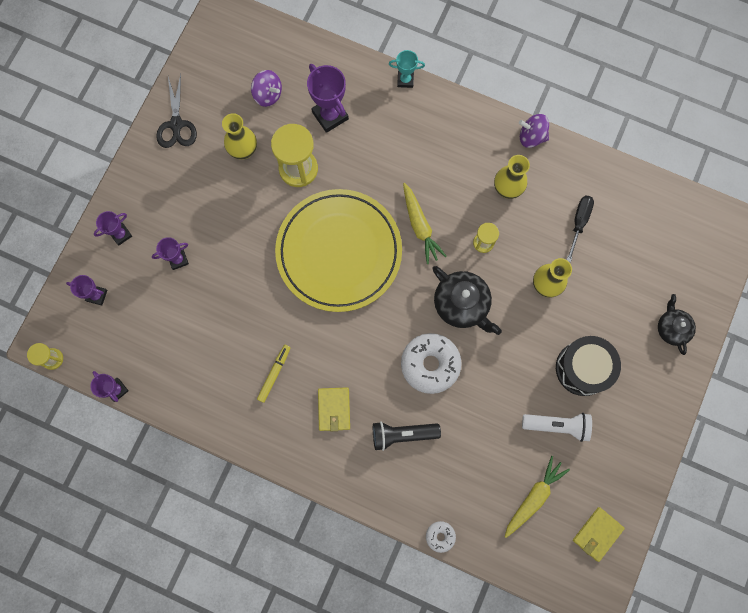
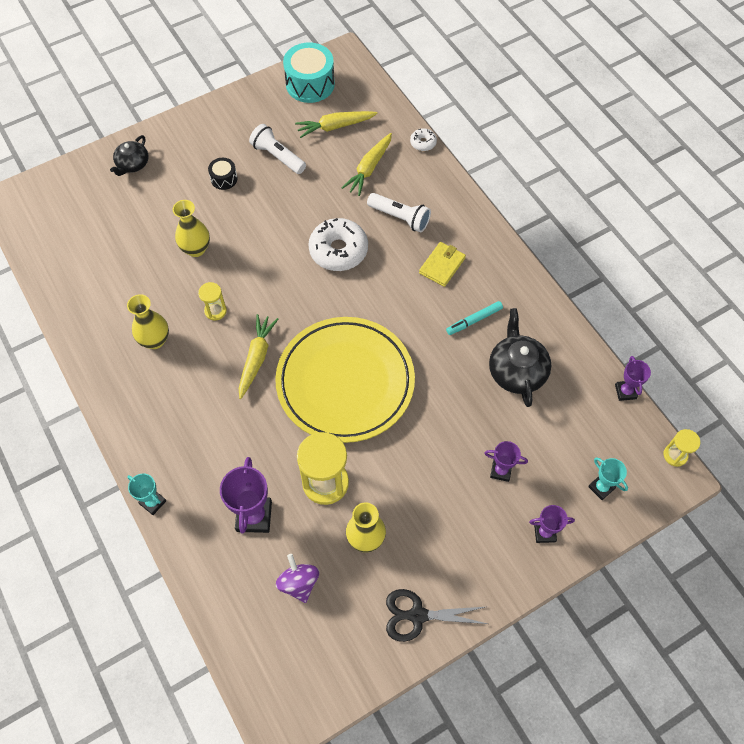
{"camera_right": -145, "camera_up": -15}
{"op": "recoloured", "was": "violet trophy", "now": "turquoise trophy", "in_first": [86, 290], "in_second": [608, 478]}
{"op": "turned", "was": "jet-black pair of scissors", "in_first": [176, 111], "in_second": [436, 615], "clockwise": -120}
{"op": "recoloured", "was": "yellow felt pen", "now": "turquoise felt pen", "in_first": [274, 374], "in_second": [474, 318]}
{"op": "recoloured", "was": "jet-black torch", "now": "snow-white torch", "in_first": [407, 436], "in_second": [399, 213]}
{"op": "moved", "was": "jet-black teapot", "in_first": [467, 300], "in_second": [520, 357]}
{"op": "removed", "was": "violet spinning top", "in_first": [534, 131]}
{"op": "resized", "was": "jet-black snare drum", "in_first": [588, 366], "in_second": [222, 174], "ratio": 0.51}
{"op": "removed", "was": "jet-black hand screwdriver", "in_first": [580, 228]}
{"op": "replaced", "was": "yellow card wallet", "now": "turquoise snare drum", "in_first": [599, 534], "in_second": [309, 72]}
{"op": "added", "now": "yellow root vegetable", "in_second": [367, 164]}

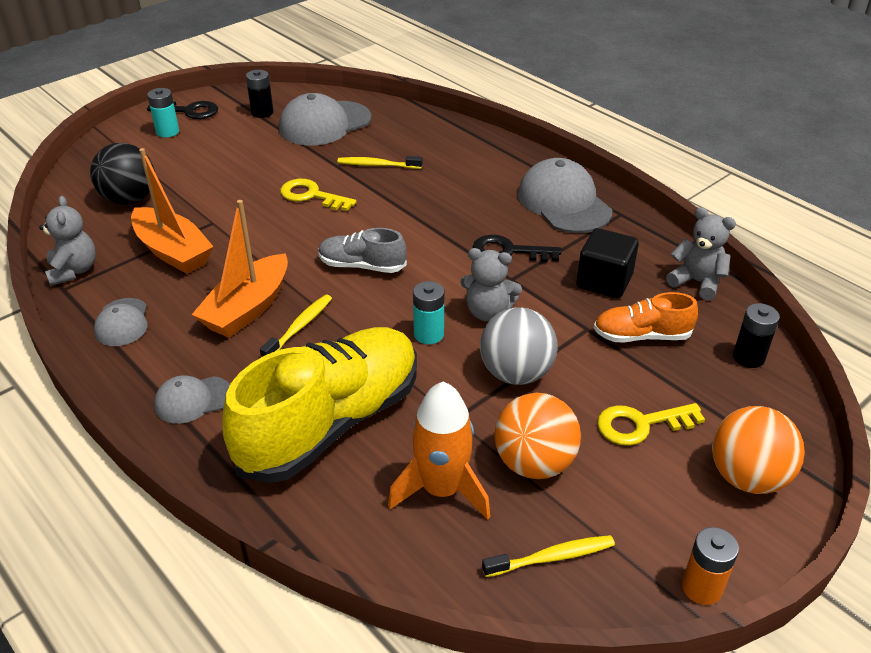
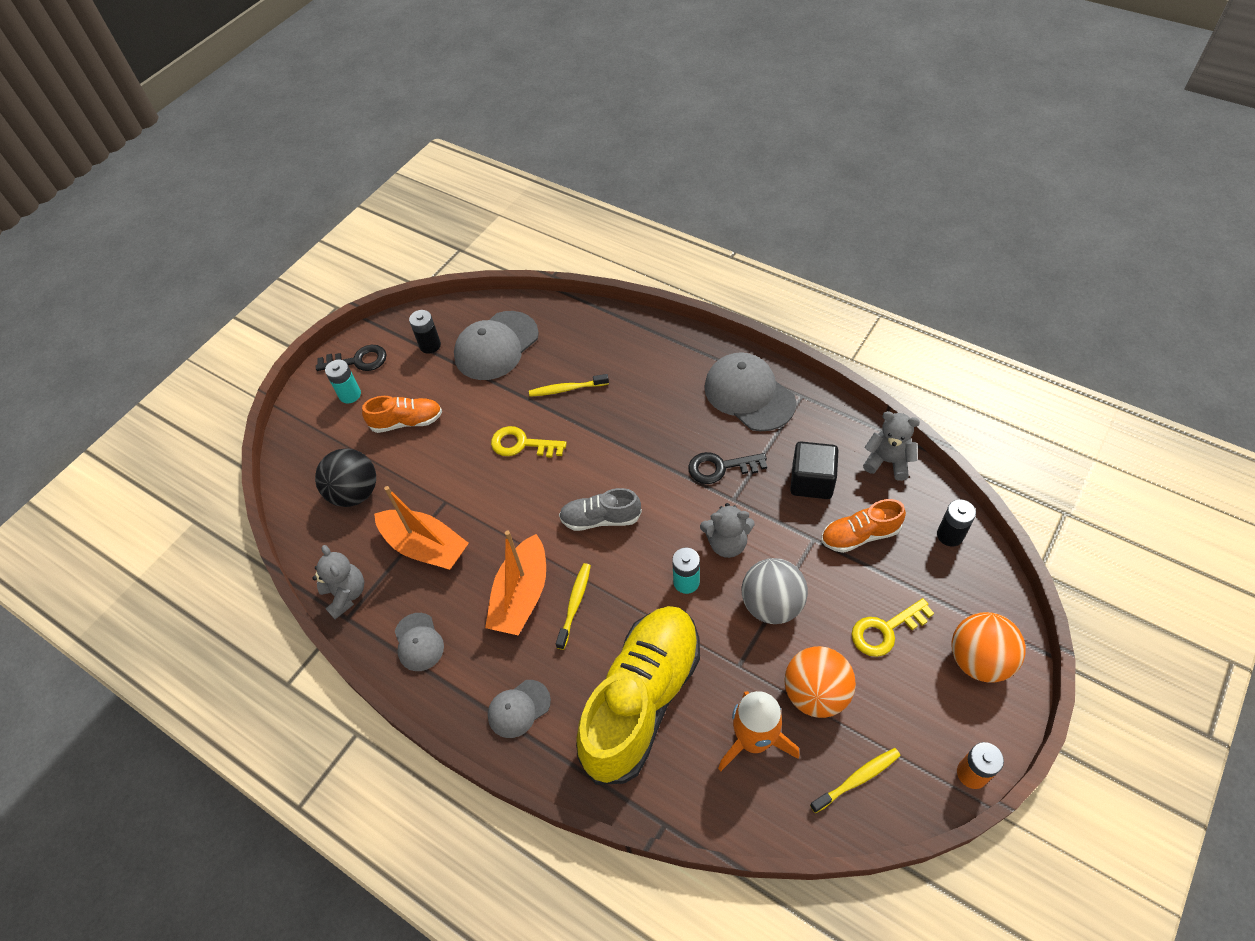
{"camera_right": -10, "camera_up": 15}
{"op": "added", "now": "bright orange sneaker", "in_second": [402, 414]}

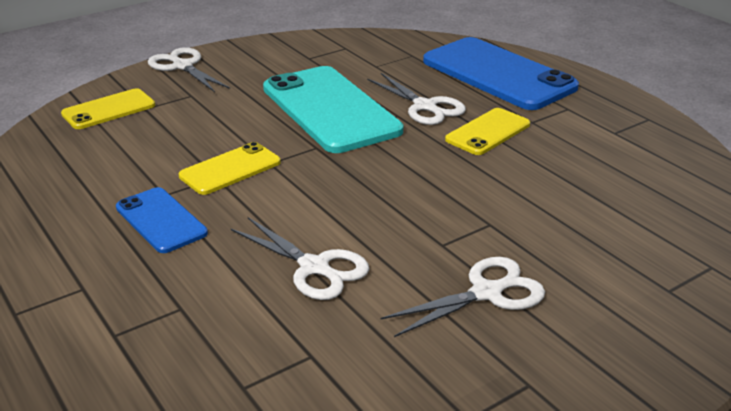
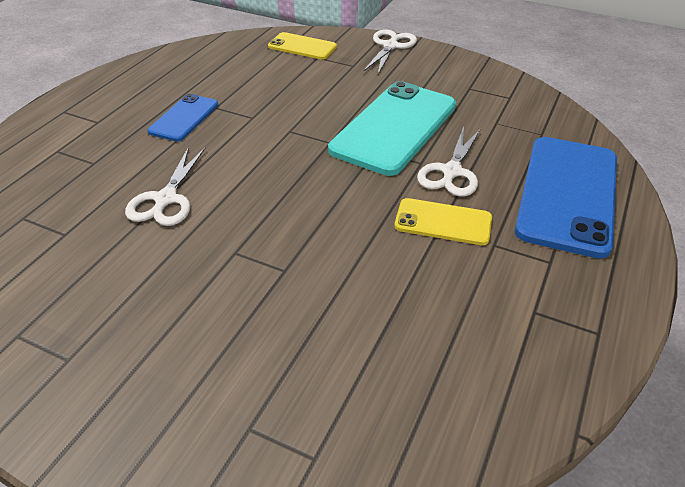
{"camera_right": 60, "camera_up": 10}
{"op": "removed", "was": "yellow phone", "in_first": [230, 168]}
{"op": "removed", "was": "snow-white pair of scissors", "in_first": [463, 297]}

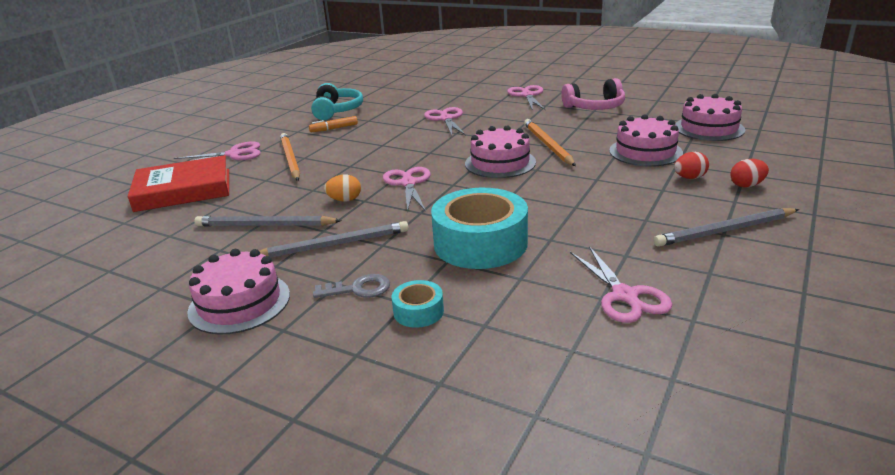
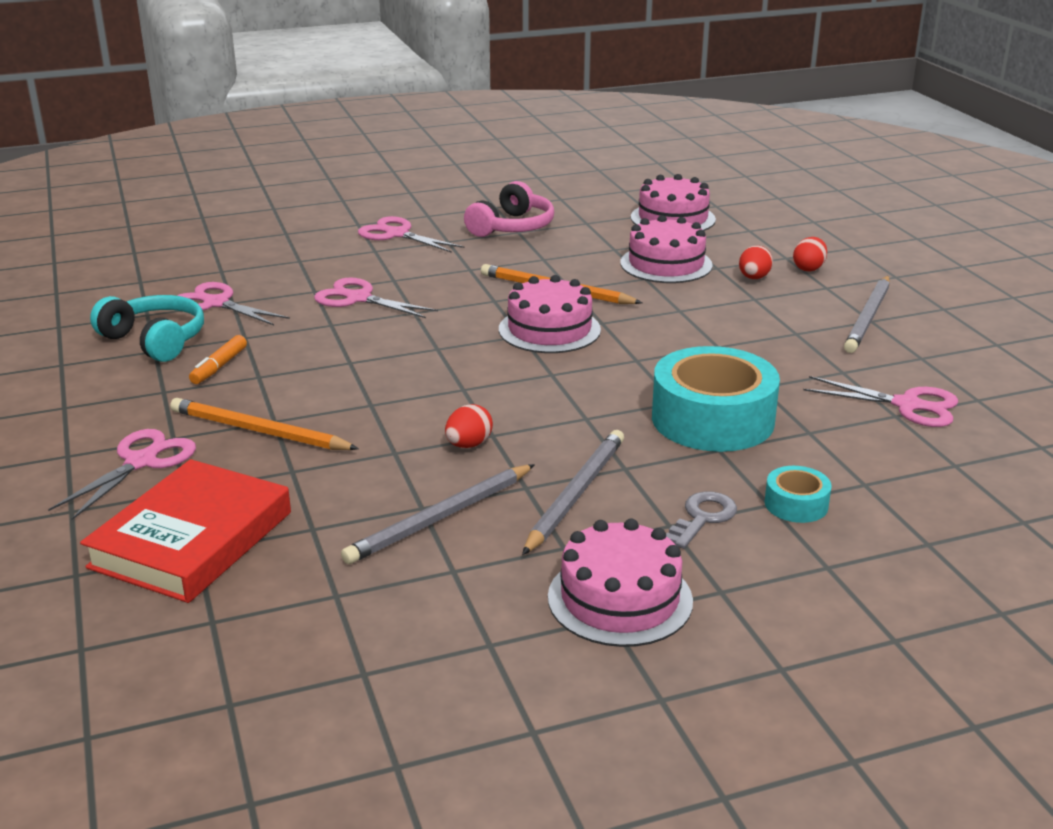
{"camera_right": -50, "camera_up": 0}
{"op": "recoloured", "was": "bright orange egg shape", "now": "scarlet egg shape", "in_first": [342, 188], "in_second": [469, 426]}
{"op": "moved", "was": "pink pair of scissors", "in_first": [407, 189], "in_second": [233, 304]}

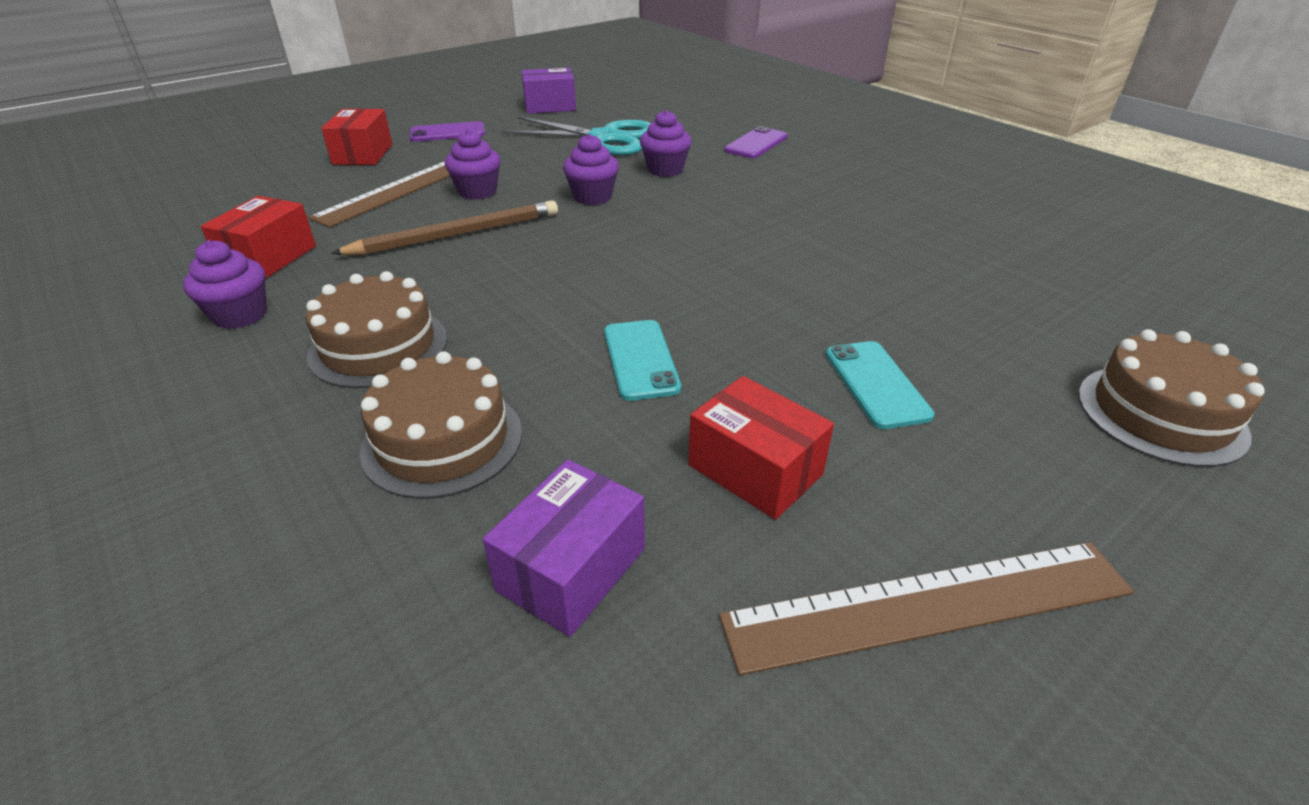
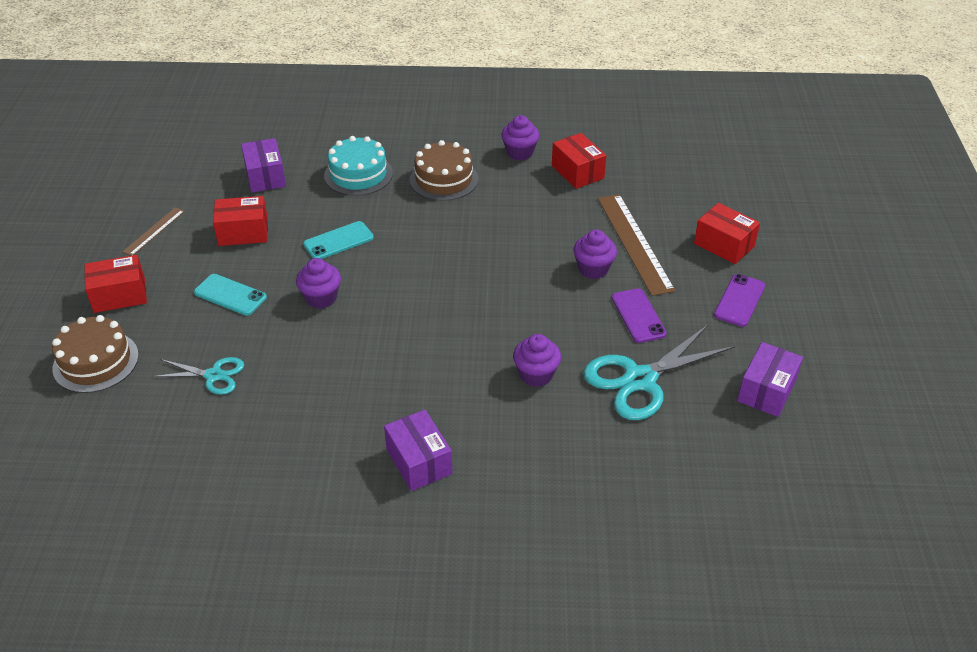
{"camera_right": 130, "camera_up": 5}
{"op": "removed", "was": "dark brown lead pencil", "in_first": [444, 227]}
{"op": "recoloured", "was": "dark brown gateau", "now": "turquoise gateau", "in_first": [441, 425], "in_second": [358, 166]}
{"op": "moved", "was": "violet fairy cake", "in_first": [591, 169], "in_second": [318, 283]}
{"op": "turned", "was": "turquoise phone", "in_first": [642, 360], "in_second": [338, 240], "clockwise": -60}
{"op": "resized", "was": "dark brown ruler", "in_first": [926, 609], "in_second": [153, 231], "ratio": 0.52}
{"op": "moved", "was": "violet phone", "in_first": [756, 142], "in_second": [639, 315]}
{"op": "added", "now": "scarlet package", "in_second": [115, 284]}
{"op": "added", "now": "turquoise pair of scissors", "in_second": [198, 376]}
{"op": "added", "now": "violet package", "in_second": [418, 450]}

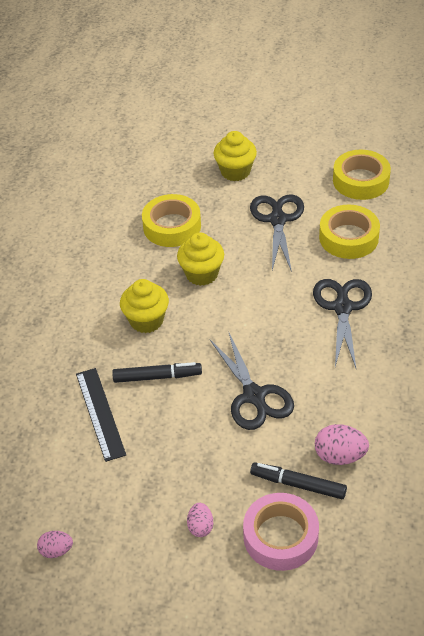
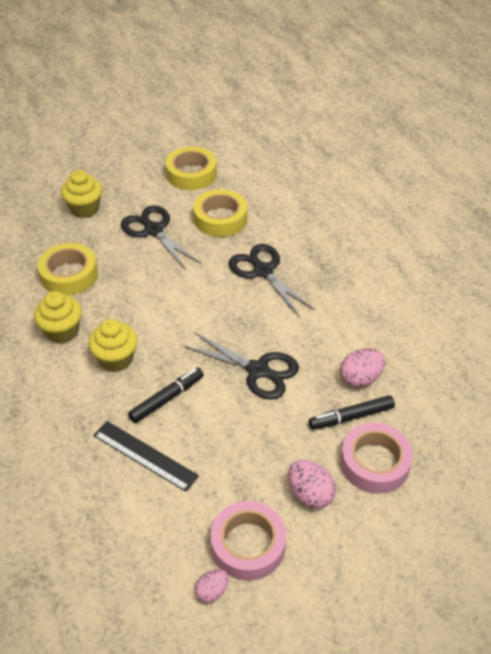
{"camera_right": -40, "camera_up": 0}
{"op": "moved", "was": "yellow fairy cake", "in_first": [200, 259], "in_second": [58, 317]}
{"op": "resized", "was": "pink egg shape", "in_first": [200, 520], "in_second": [312, 484], "ratio": 1.59}
{"op": "added", "now": "pink roll of tape", "in_second": [248, 541]}

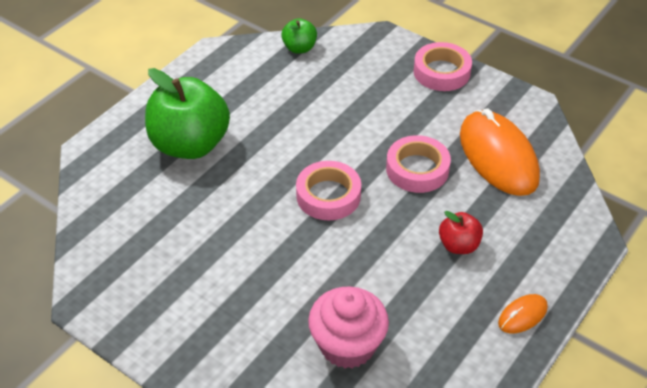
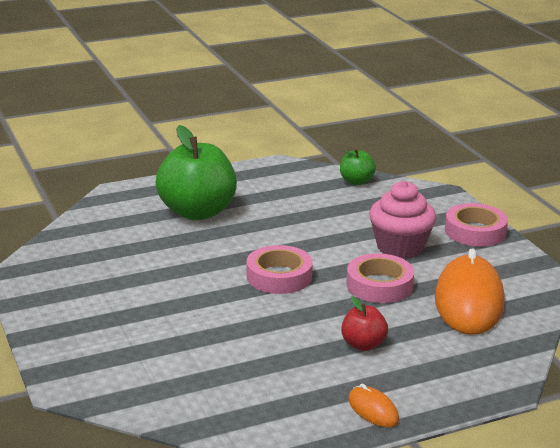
{"camera_right": 30, "camera_up": -20}
{"op": "moved", "was": "pink fairy cake", "in_first": [348, 327], "in_second": [402, 220]}
{"op": "turned", "was": "bright orange computer mouse", "in_first": [523, 313], "in_second": [373, 405], "clockwise": 60}

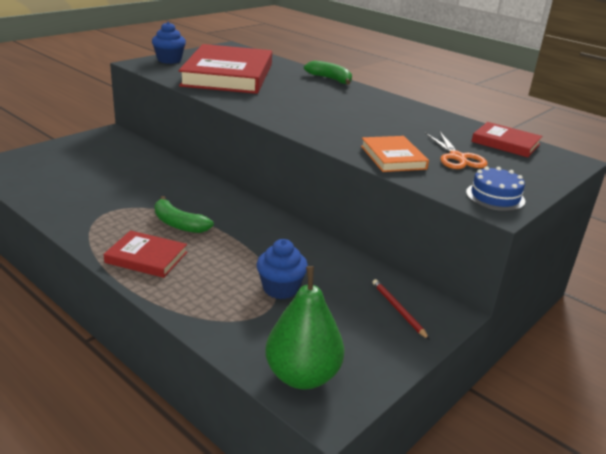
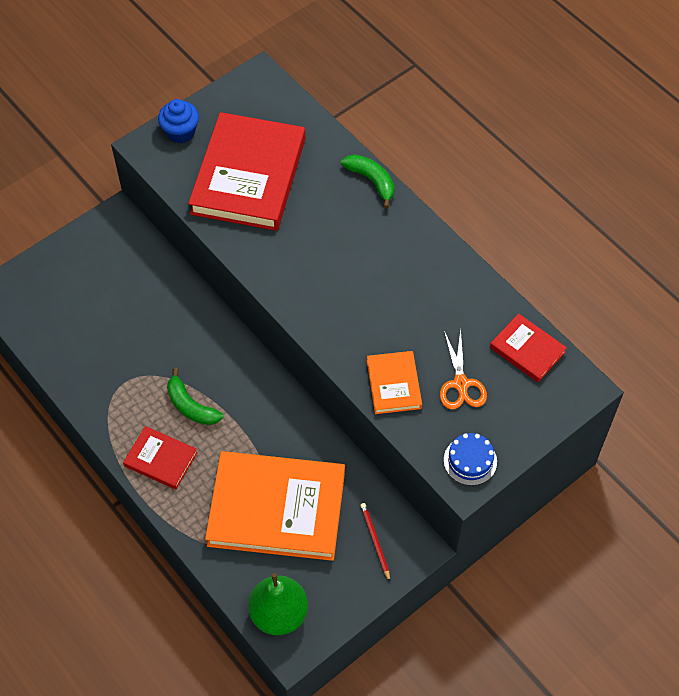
{"camera_right": 10, "camera_up": 30}
{"op": "replaced", "was": "blue fairy cake", "now": "bright orange book", "in_first": [282, 269], "in_second": [275, 506]}

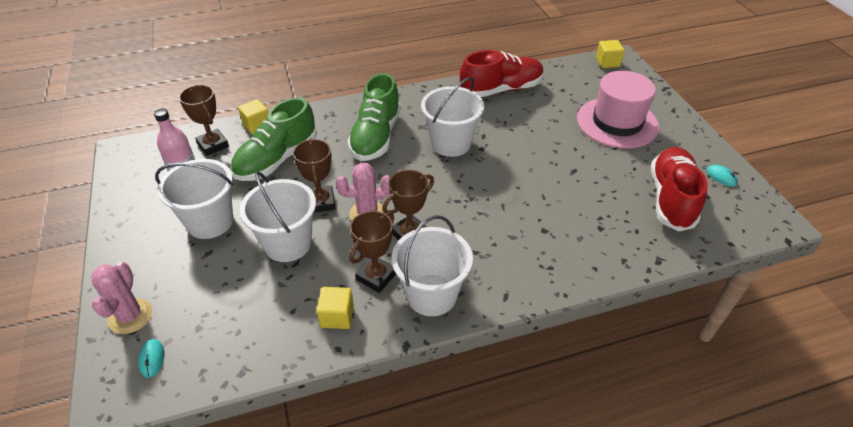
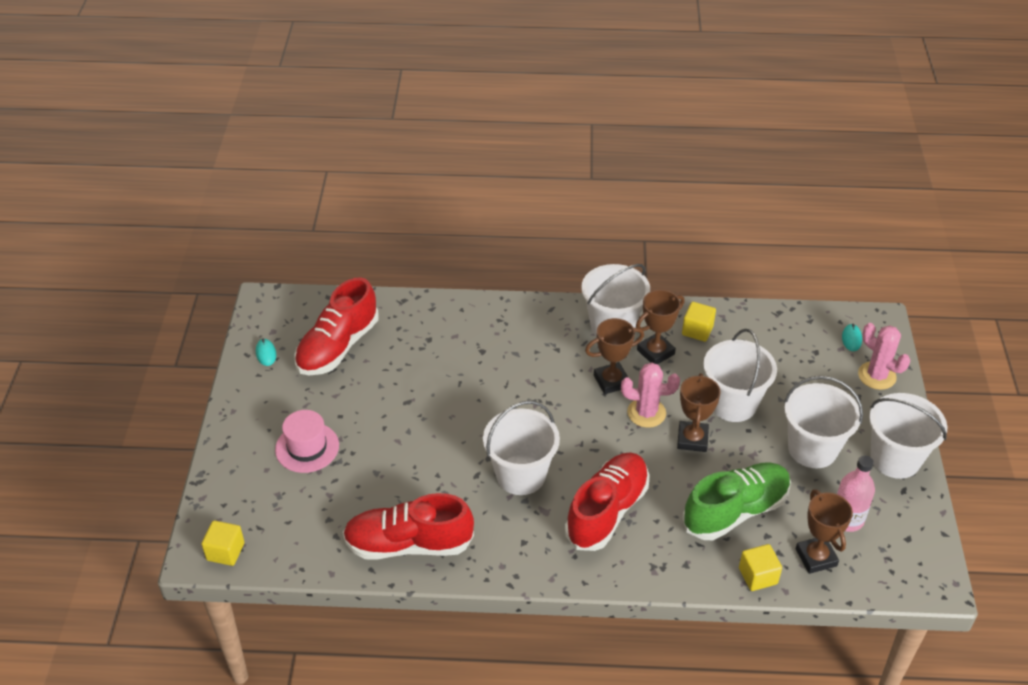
{"camera_right": -160, "camera_up": 0}
{"op": "turned", "was": "pink cactus", "in_first": [121, 298], "in_second": [884, 356], "clockwise": -60}
{"op": "recoloured", "was": "emerald sneaker", "now": "scarlet sneaker", "in_first": [374, 117], "in_second": [607, 501]}
{"op": "resized", "was": "pink tall hat", "in_first": [618, 109], "in_second": [307, 441], "ratio": 0.63}
{"op": "added", "now": "snow-white pail", "in_second": [908, 436]}

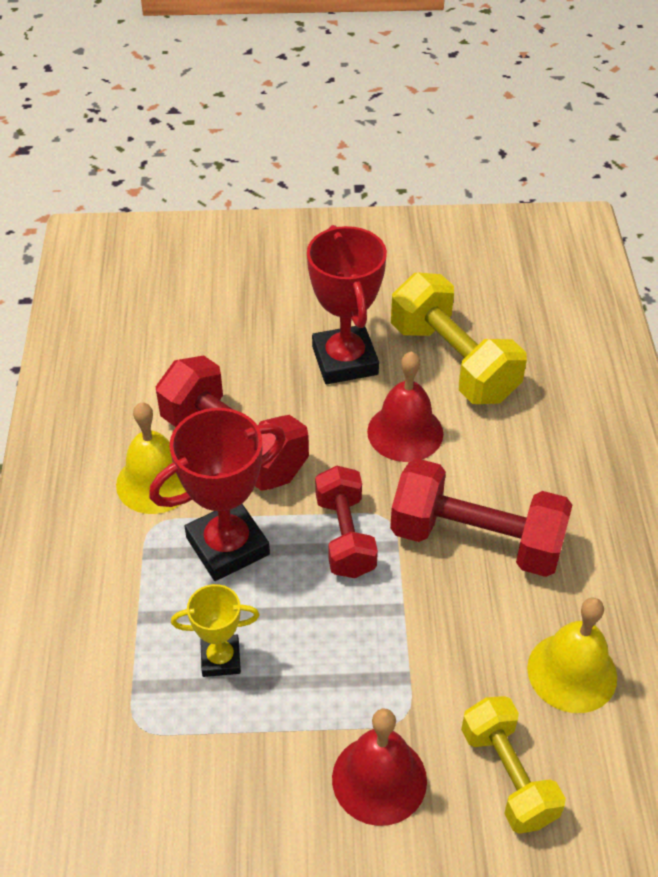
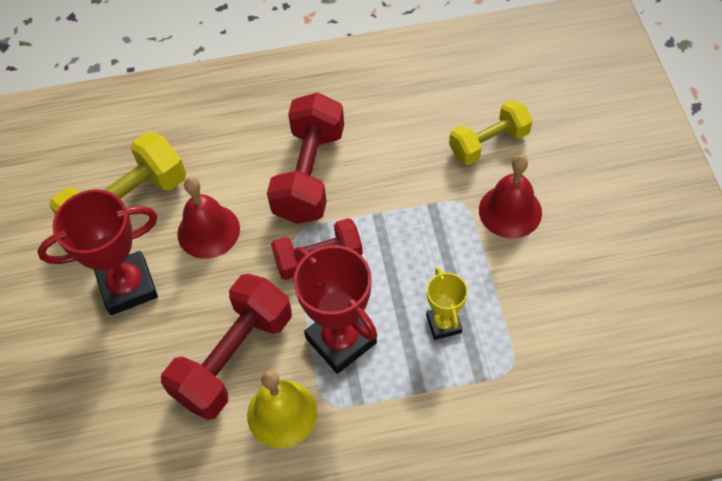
{"camera_right": -95, "camera_up": 10}
{"op": "removed", "was": "yellow bell", "in_first": [572, 655]}

